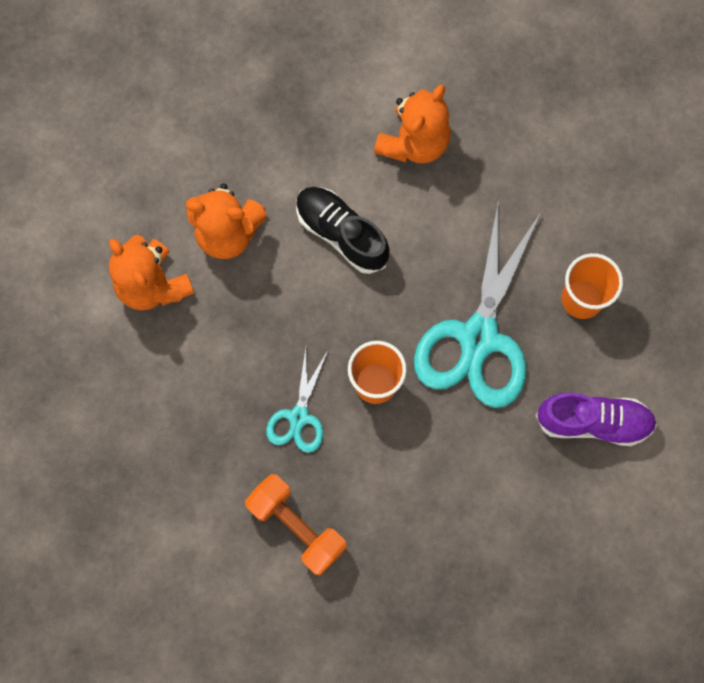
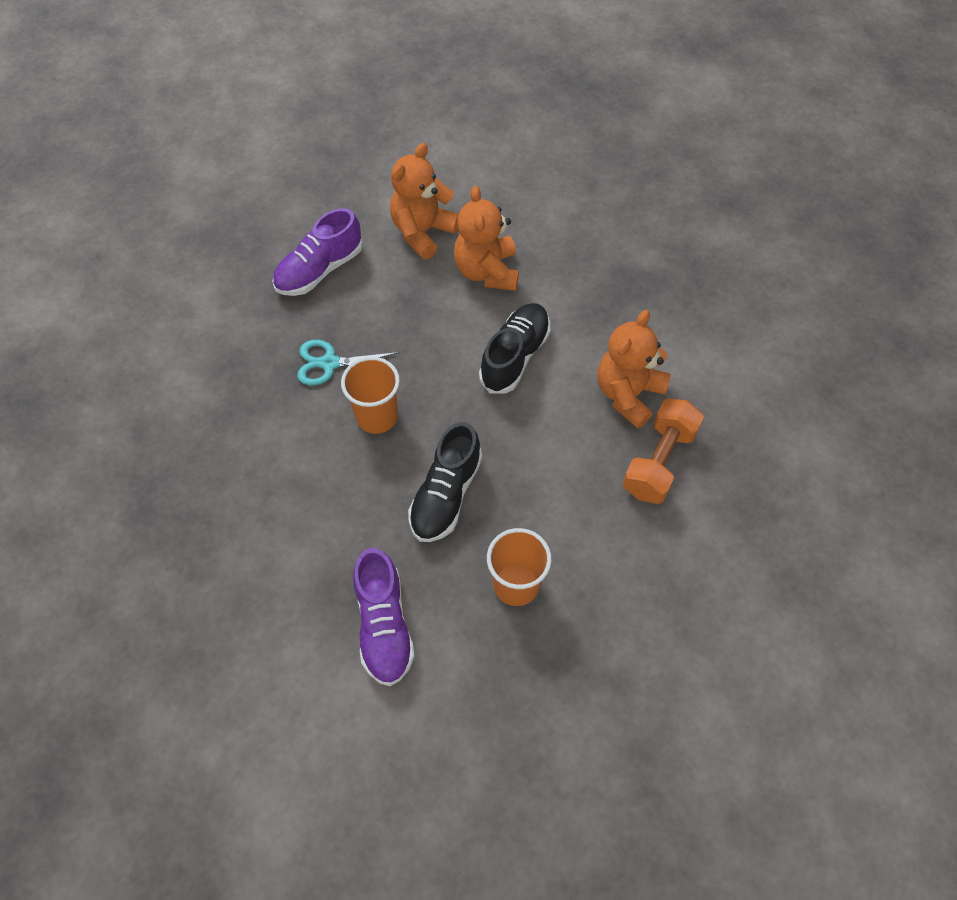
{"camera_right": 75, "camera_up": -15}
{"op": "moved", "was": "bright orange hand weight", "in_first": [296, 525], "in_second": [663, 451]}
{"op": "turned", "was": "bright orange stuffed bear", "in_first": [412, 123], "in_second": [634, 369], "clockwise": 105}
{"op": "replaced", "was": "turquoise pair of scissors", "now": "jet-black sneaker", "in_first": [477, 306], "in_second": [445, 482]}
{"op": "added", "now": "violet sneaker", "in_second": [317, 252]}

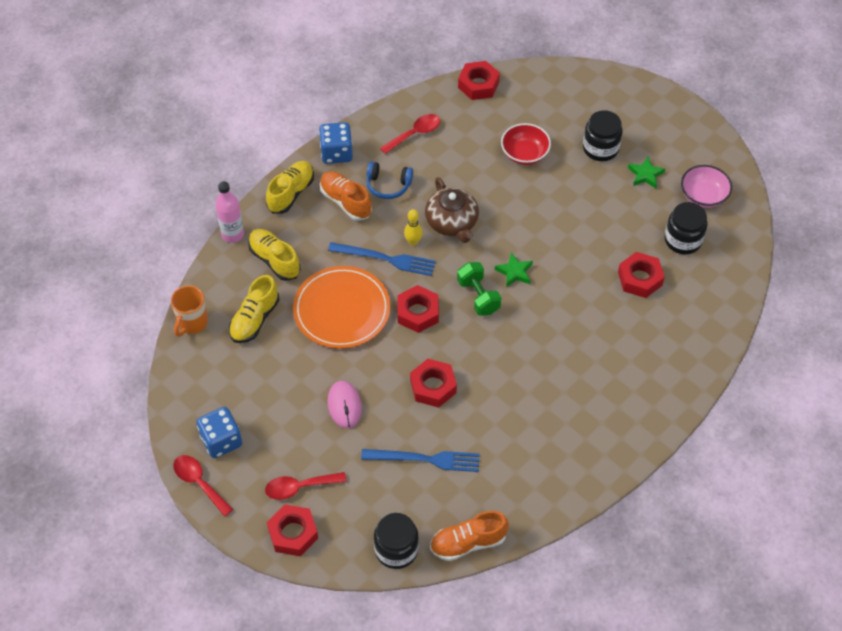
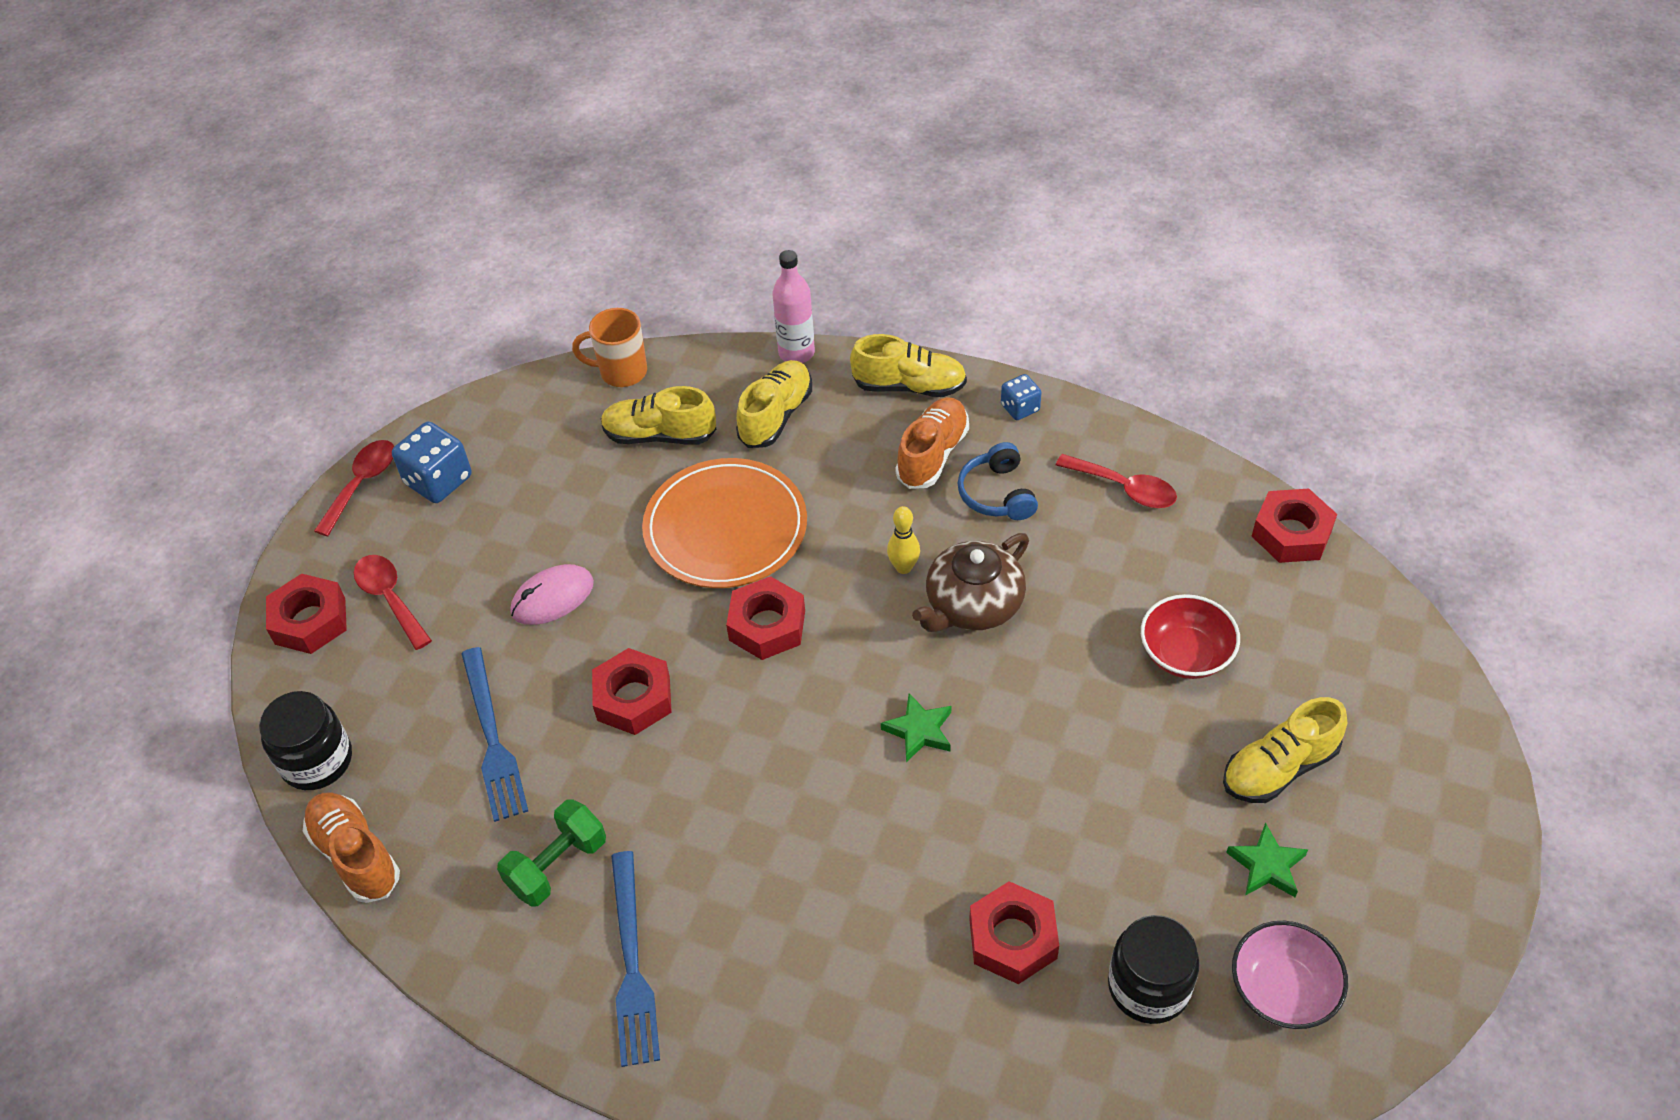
{"camera_right": 70, "camera_up": -5}
{"op": "resized", "was": "blue game die", "in_first": [336, 143], "in_second": [1021, 397], "ratio": 0.58}
{"op": "moved", "was": "blue fork", "in_first": [382, 259], "in_second": [635, 959]}
{"op": "moved", "was": "emerald hand weight", "in_first": [479, 289], "in_second": [551, 853]}
{"op": "replaced", "was": "jet-black preserve jar", "now": "yellow sneaker", "in_first": [603, 135], "in_second": [1285, 750]}

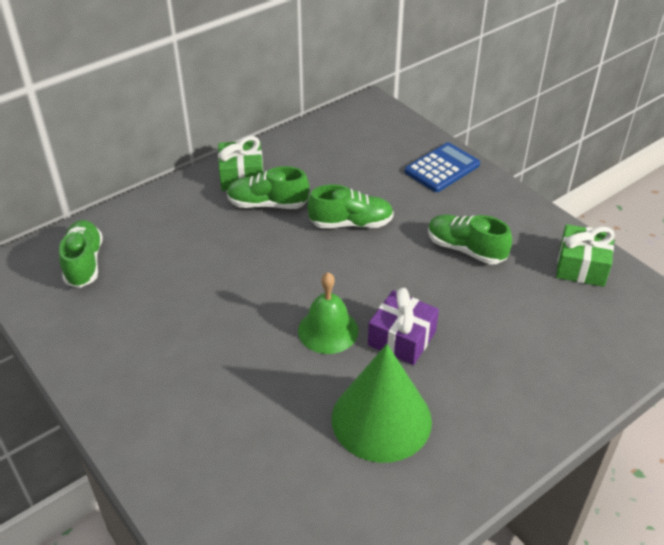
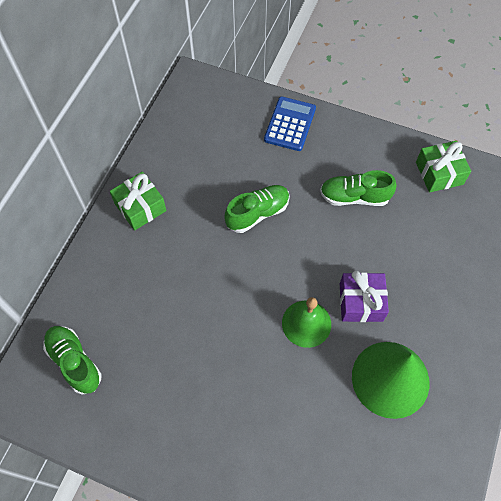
{"camera_right": -30, "camera_up": 20}
{"op": "removed", "was": "emerald sneaker", "in_first": [268, 187]}

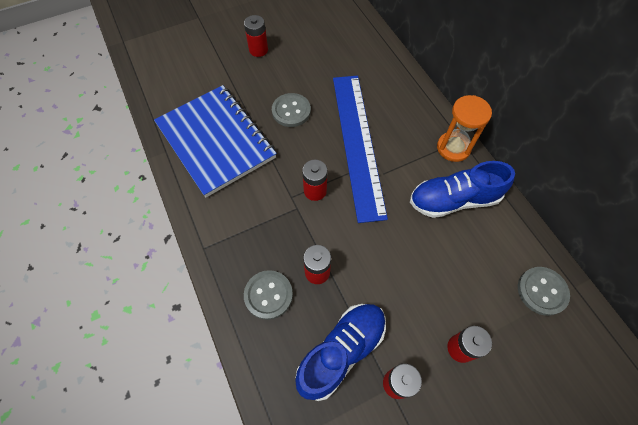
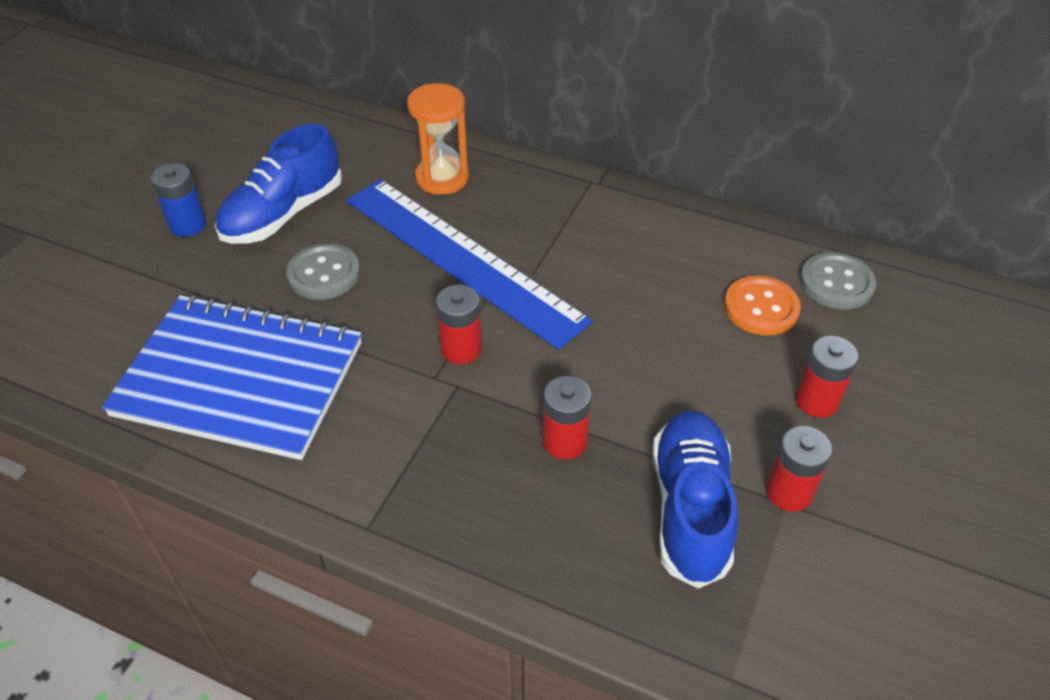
{"camera_right": -40, "camera_up": -15}
{"op": "recoloured", "was": "scarlet power cell", "now": "blue power cell", "in_first": [256, 36], "in_second": [178, 200]}
{"op": "removed", "was": "grey sewing button", "in_first": [268, 295]}
{"op": "moved", "was": "blue sneaker", "in_first": [462, 189], "in_second": [278, 184]}
{"op": "moved", "was": "bright orange hourglass", "in_first": [464, 128], "in_second": [438, 139]}
{"op": "added", "now": "bright orange sewing button", "in_second": [762, 306]}

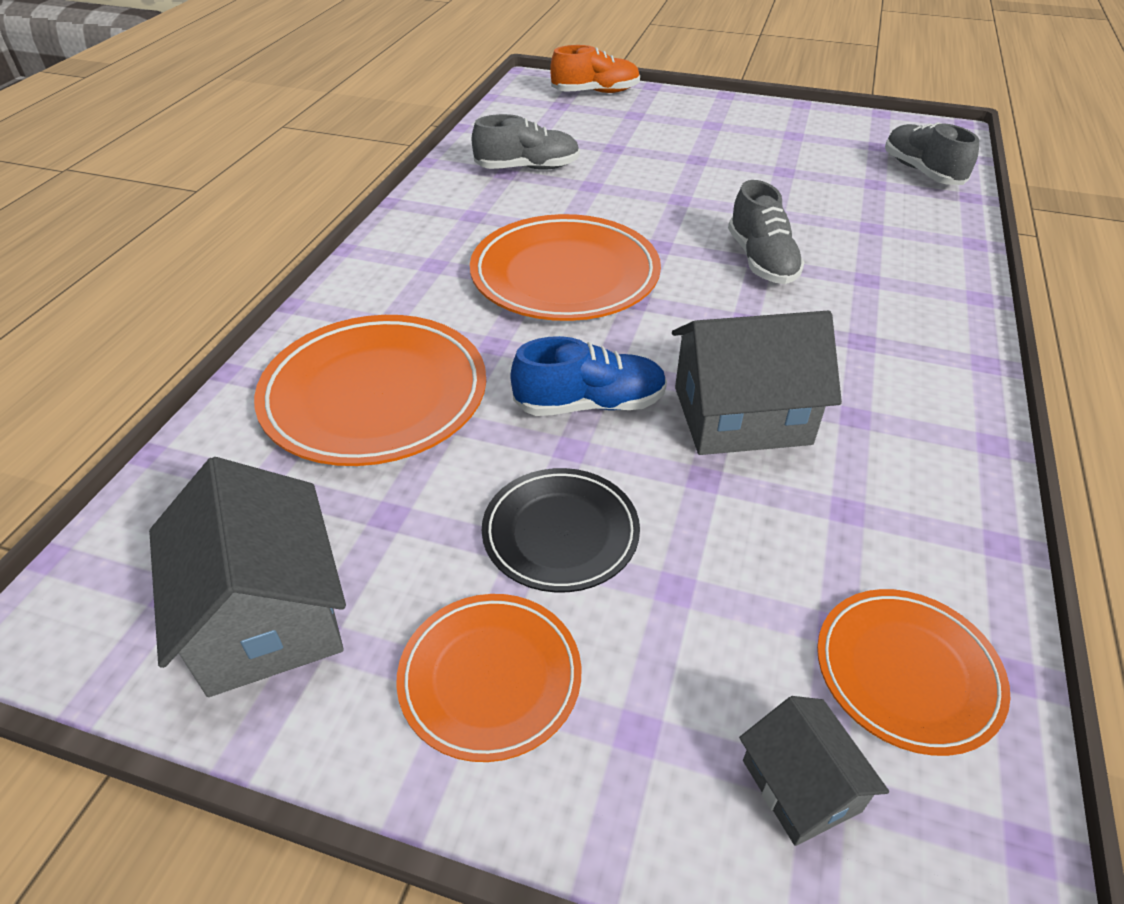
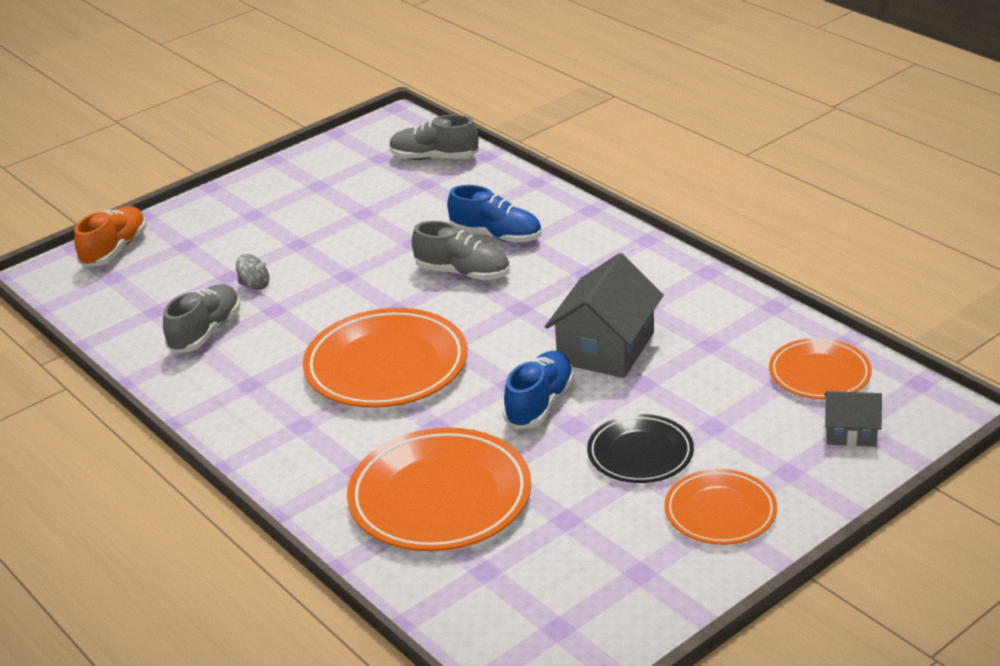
{"camera_right": -55, "camera_up": -10}
{"op": "removed", "was": "grey house", "in_first": [247, 577]}
{"op": "added", "now": "grey spinning top", "in_second": [252, 272]}
{"op": "added", "now": "blue sneaker", "in_second": [494, 214]}

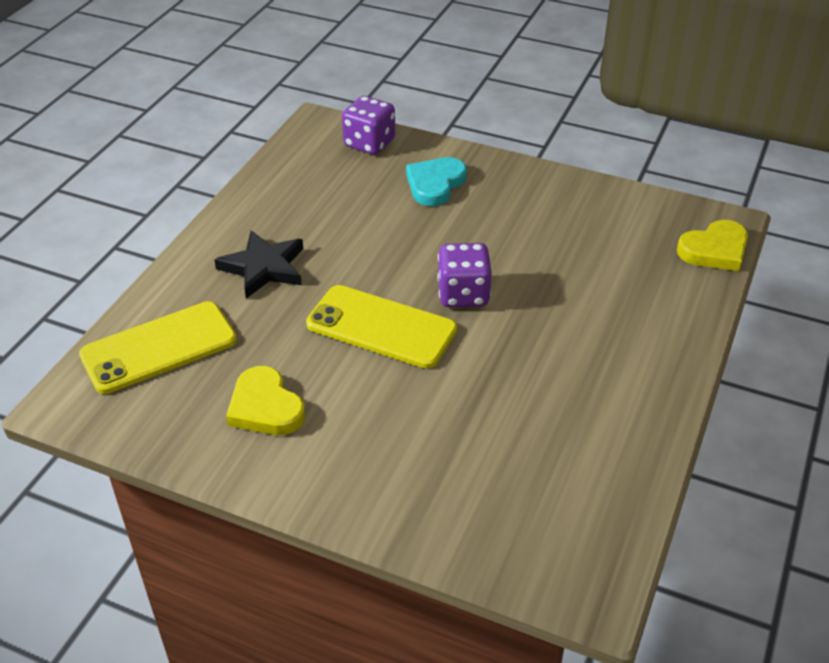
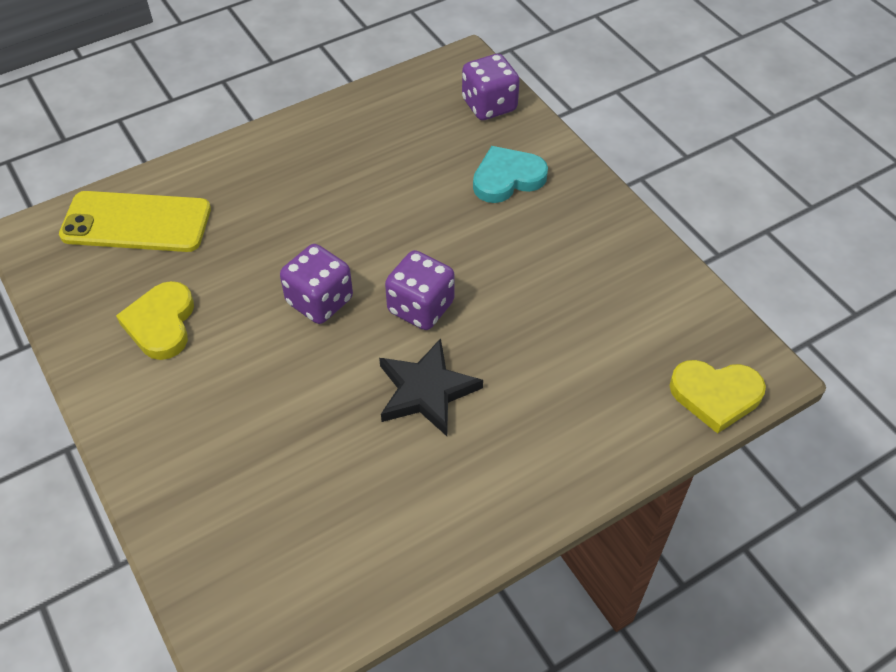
{"camera_right": 35, "camera_up": 10}
{"op": "moved", "was": "jet-black five-pointed star", "in_first": [258, 264], "in_second": [431, 387]}
{"op": "replaced", "was": "yellow phone", "now": "violet game die", "in_first": [381, 327], "in_second": [316, 284]}

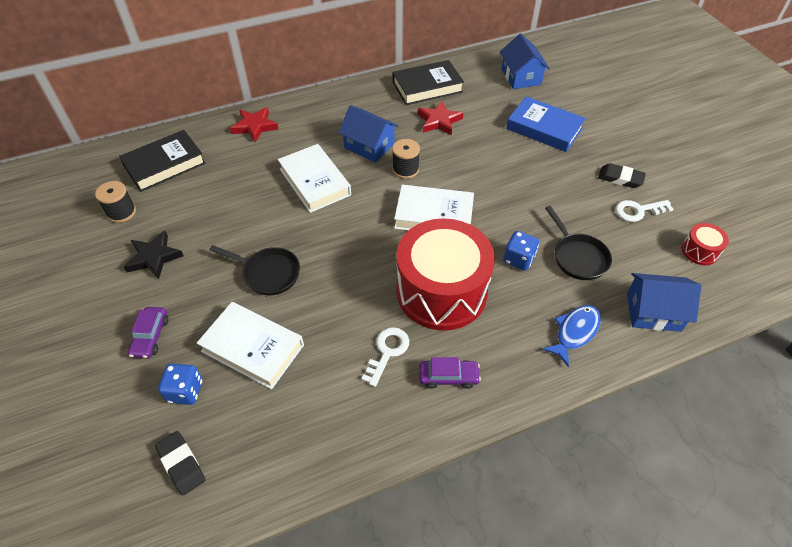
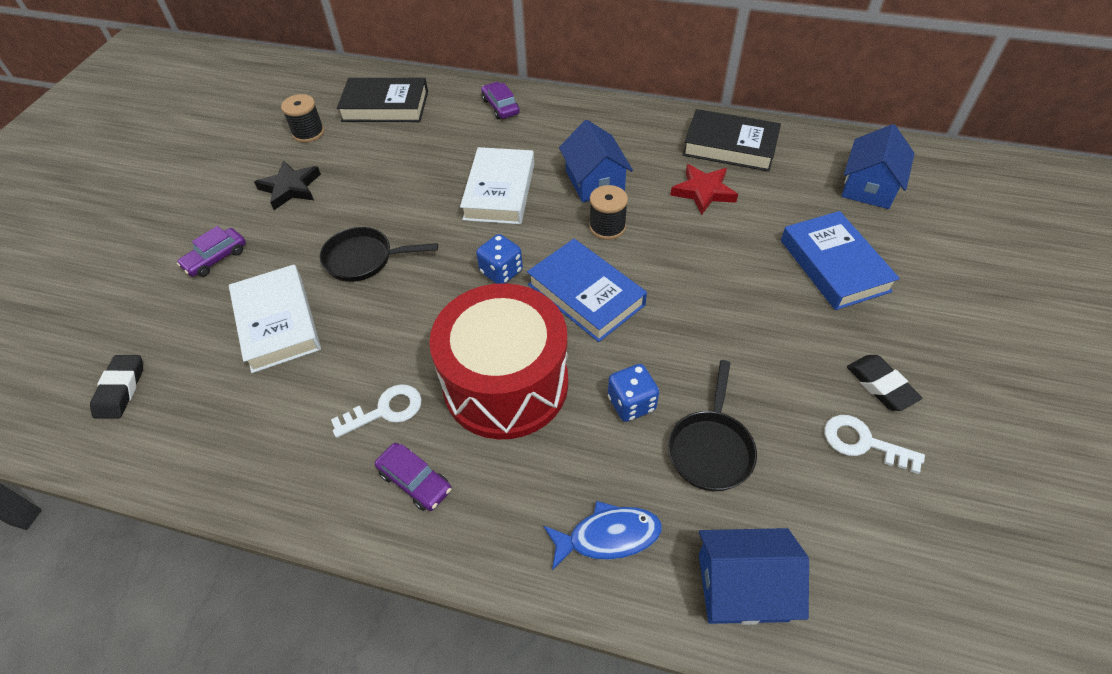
{"camera_right": 40, "camera_up": 0}
{"op": "moved", "was": "blue game die", "in_first": [180, 384], "in_second": [499, 259]}
{"op": "turned", "was": "jet-black skillet", "in_first": [254, 270], "in_second": [378, 254], "clockwise": 120}
{"op": "replaced", "was": "scarlet five-pointed star", "now": "violet automobile", "in_first": [254, 125], "in_second": [500, 100]}
{"op": "recoloured", "was": "snow-white book", "now": "blue book", "in_first": [434, 208], "in_second": [587, 290]}
{"op": "turned", "was": "blue house", "in_first": [664, 302], "in_second": [754, 576], "clockwise": -45}
{"op": "removed", "was": "scarlet snare drum", "in_first": [705, 244]}

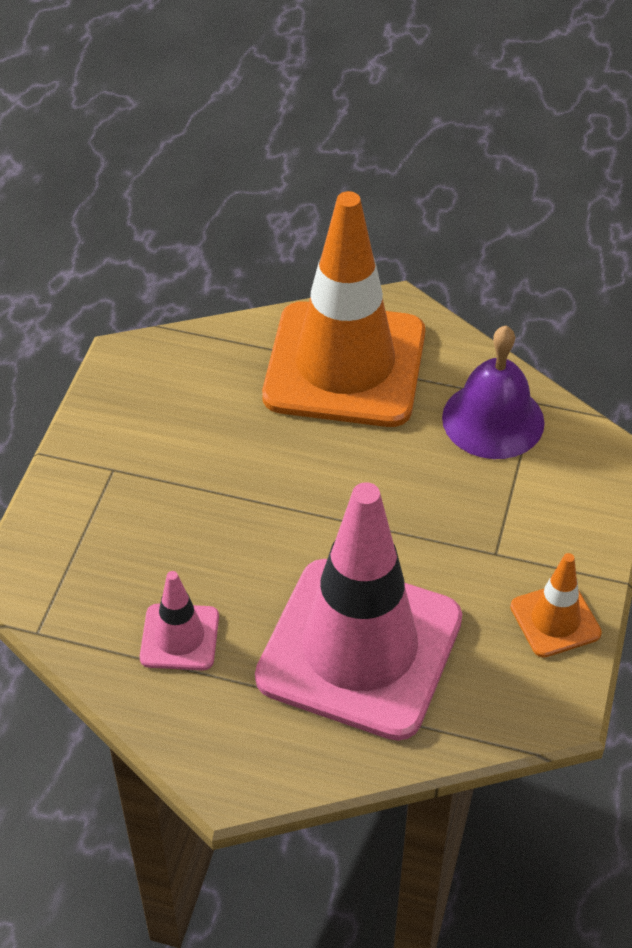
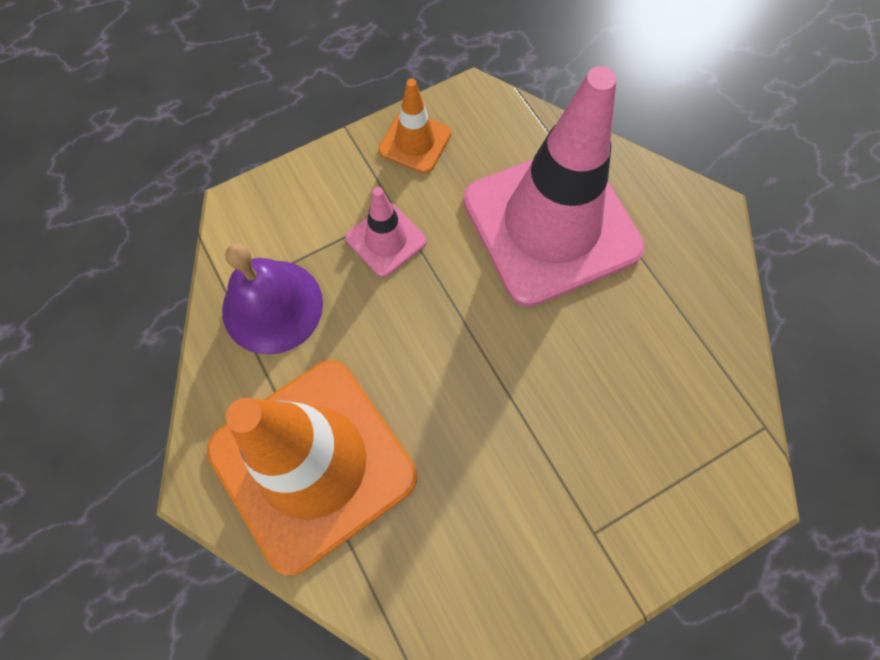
{"camera_right": -135, "camera_up": 20}
{"op": "moved", "was": "pink road cone", "in_first": [179, 620], "in_second": [386, 232]}

